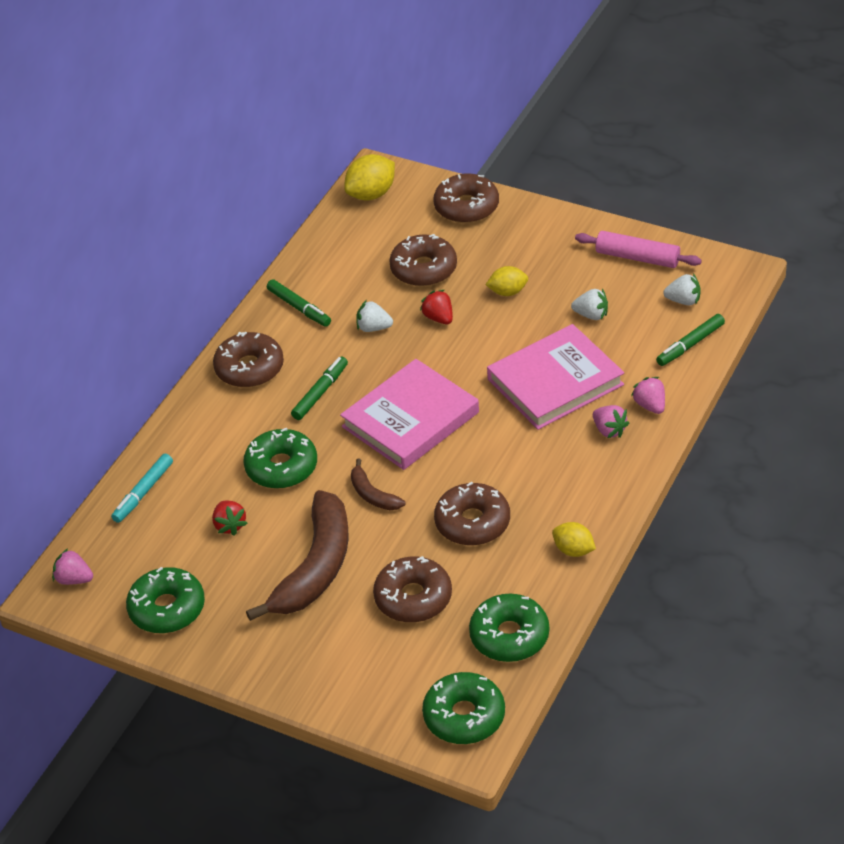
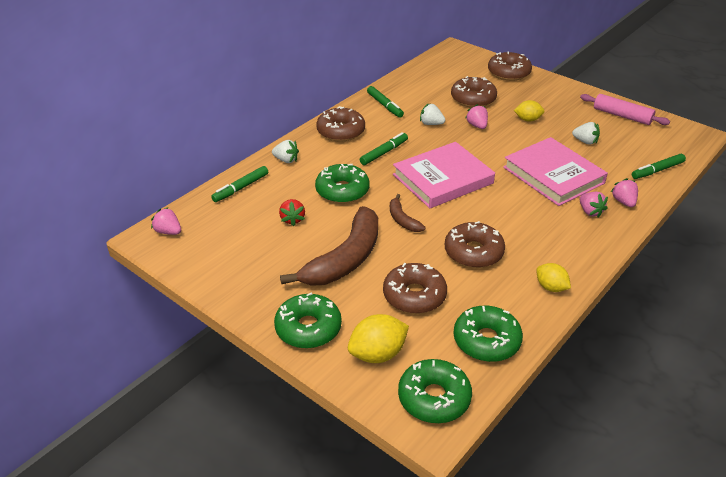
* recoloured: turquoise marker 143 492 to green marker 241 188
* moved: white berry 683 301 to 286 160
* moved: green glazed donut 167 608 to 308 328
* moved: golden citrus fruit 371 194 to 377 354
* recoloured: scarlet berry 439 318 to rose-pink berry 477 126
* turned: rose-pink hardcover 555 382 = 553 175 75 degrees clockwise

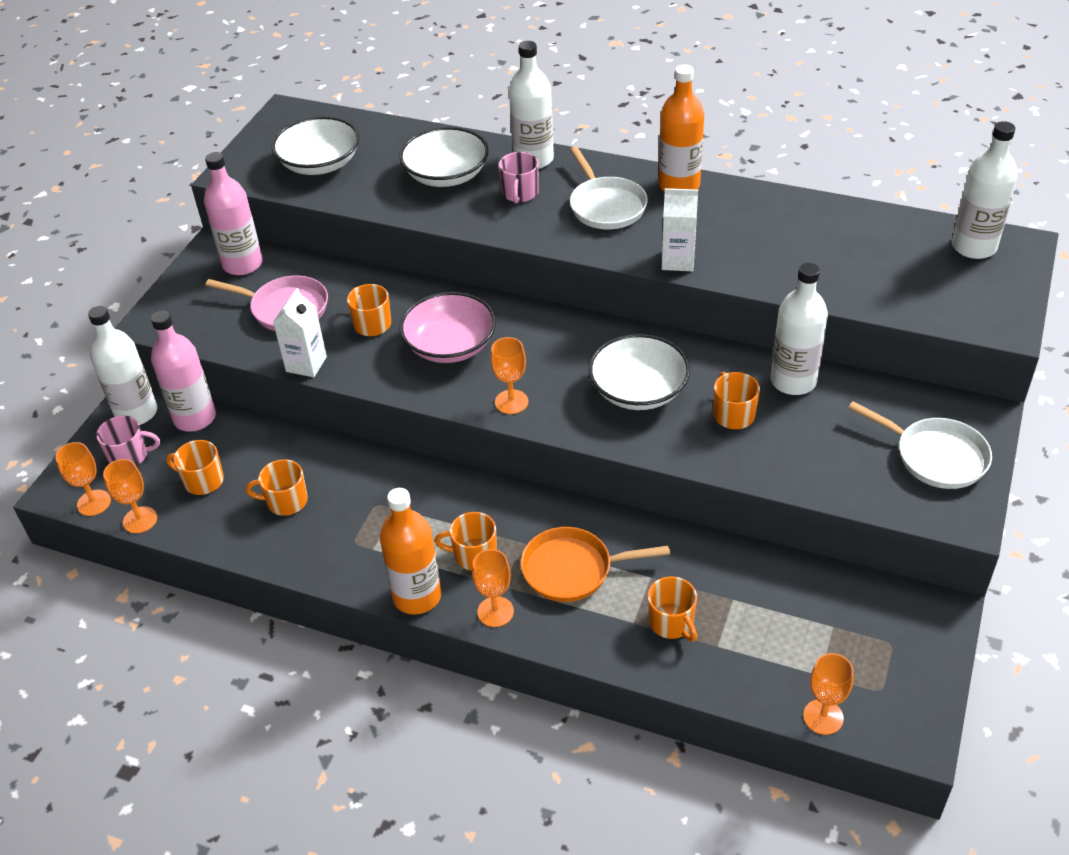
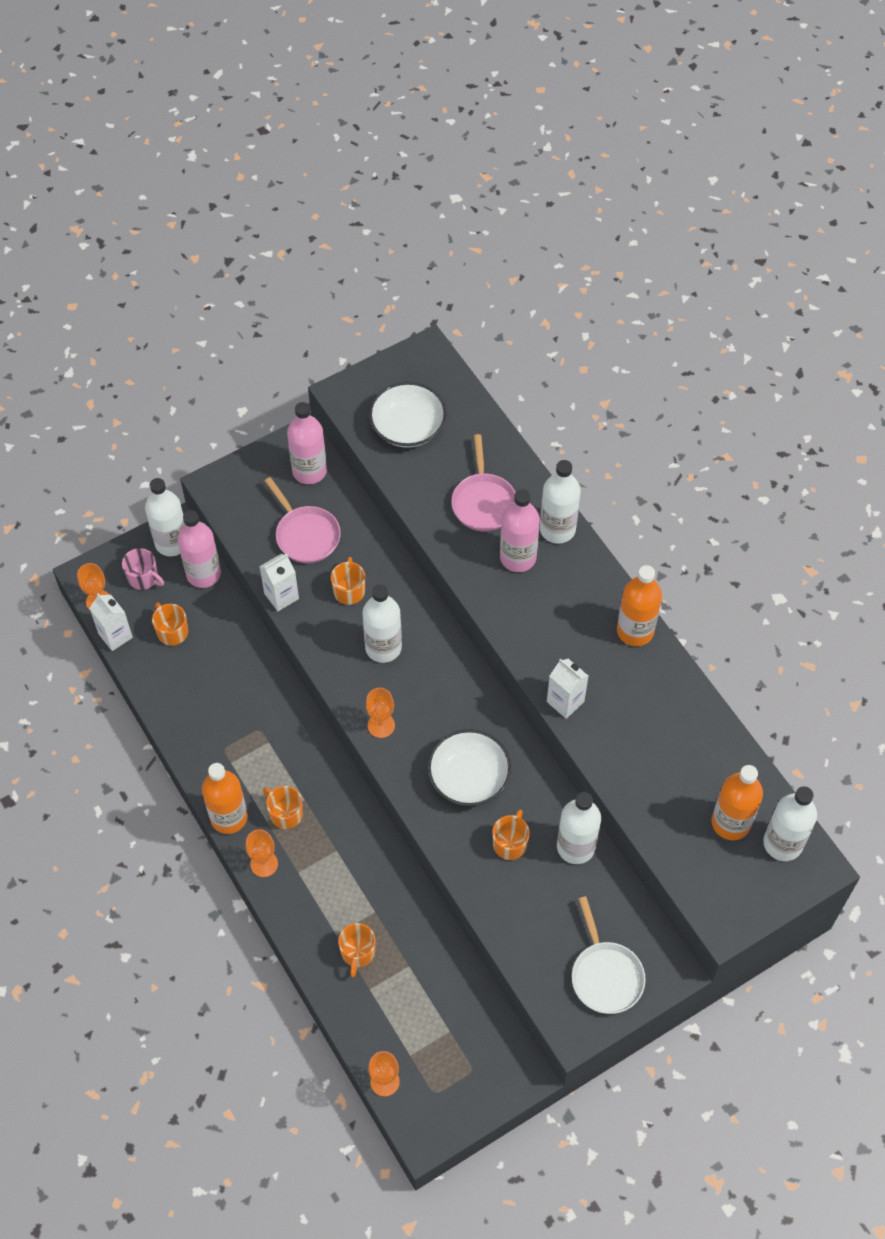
* replaced: orange chalice 140 520 to white carton 115 636
* replaced: rose-pink serving bowl 450 345 to white drink bottle 383 647
* replaced: white serving bowl 446 175 to rose-pink frying pan 483 502
* replaced: rose-pink coffee mug 520 193 to rose-pink drink bottle 518 557
* added: orange drink bottle 730 823
* removed: orange coffee mug 286 501
* removed: orange frying pan 573 569
* removed: white frying pan 606 206

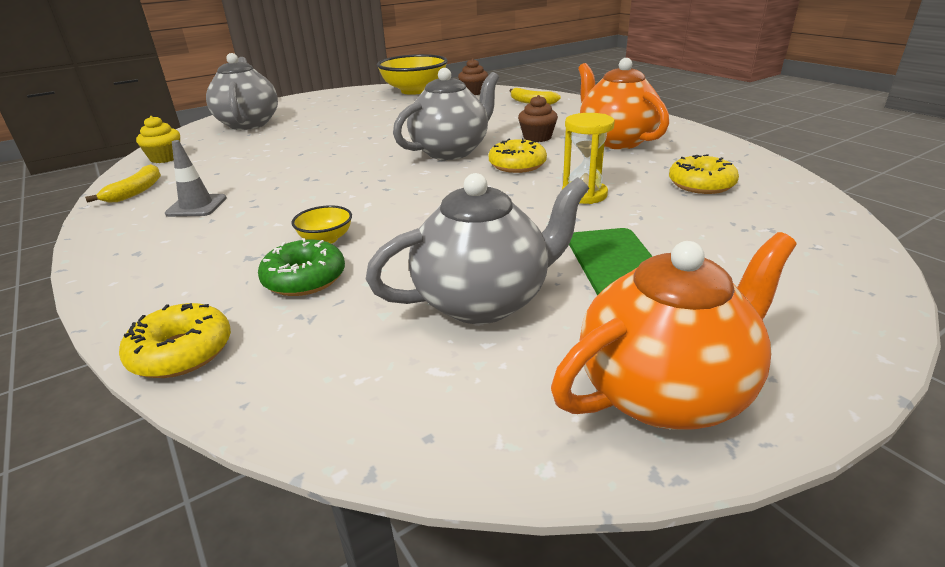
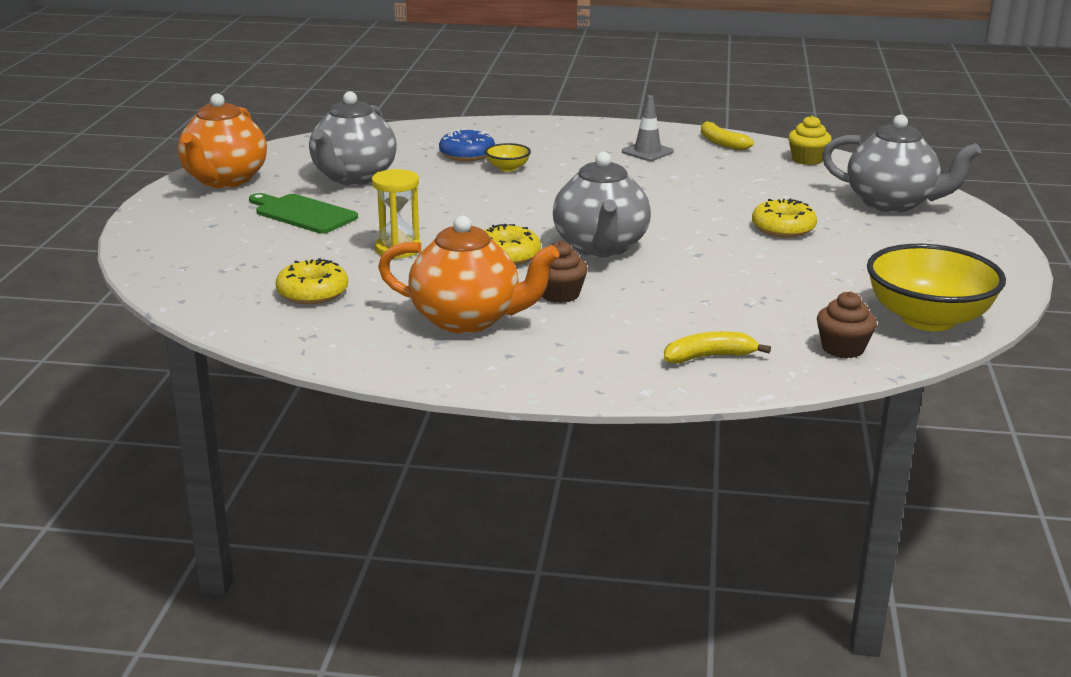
* recoloured: green glazed donut 304 279 to royal blue glazed donut 467 154
* moved: golden glazed donut 182 352 to 783 228

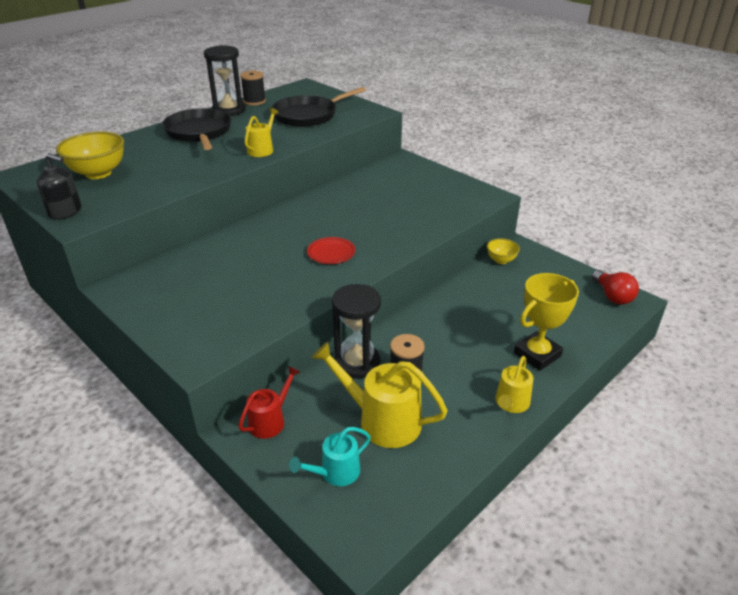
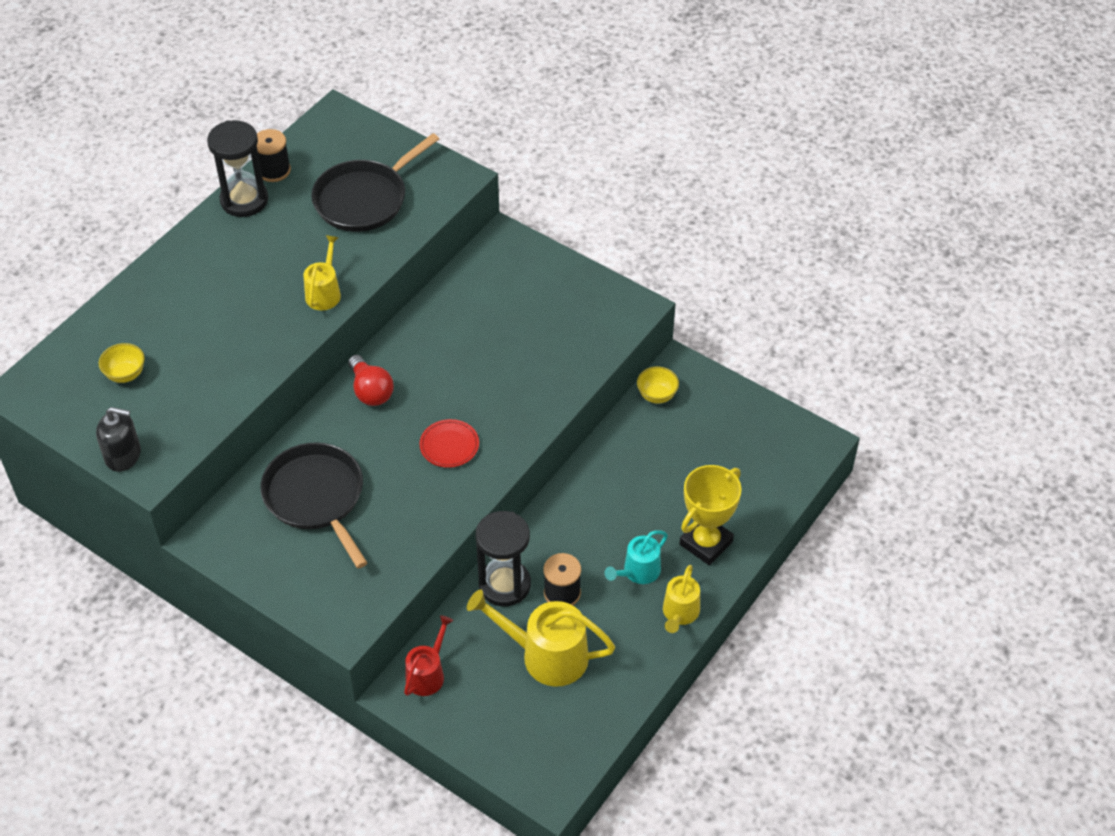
* resized: golden serving bowl 98 173 = 125 374 x0.55
* moved: ebony frying pan 199 132 to 316 497
* moved: scarlet bulb 612 296 to 370 391
* moved: turquoise watering pot 336 472 to 638 572

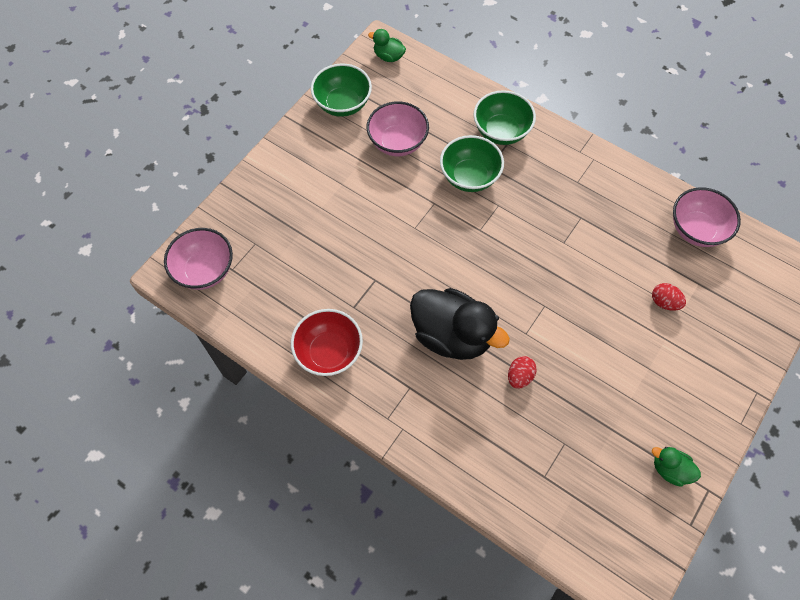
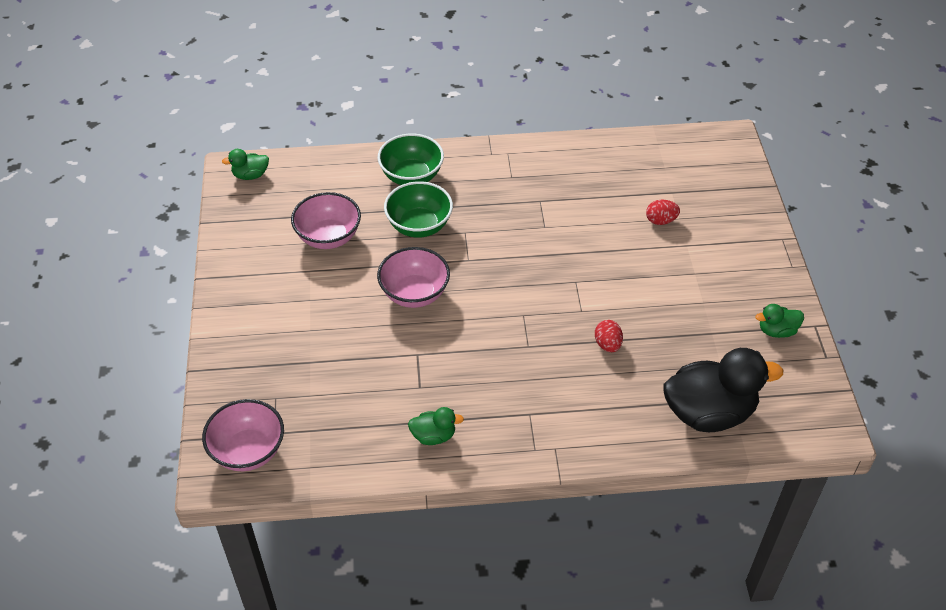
* moved: rose-pink serving bowl 696 229 to 414 294
* replaced: scarlet serving bowl 329 352 to green duck 434 436
* moved: ebony duck 452 335 to 709 413
* removed: green serving bowl 343 104

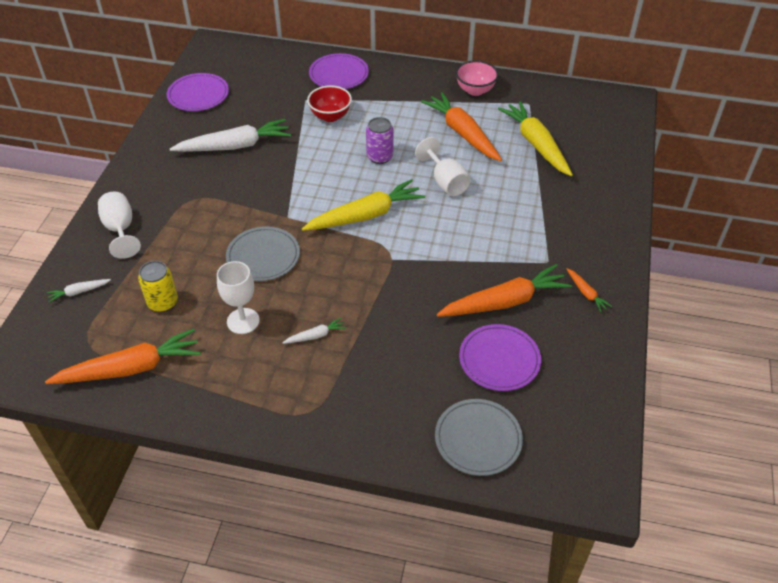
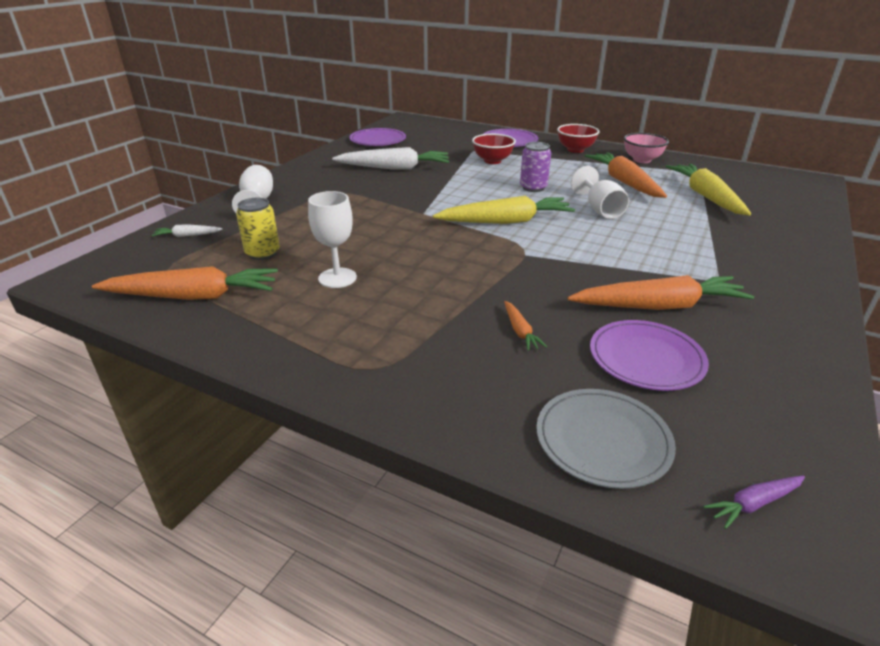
* moved: orange carrot 586 293 to 520 331
* added: scarlet serving bowl 575 150
* added: purple carrot 753 504
* removed: grey plate 263 256
* removed: white carrot 315 336

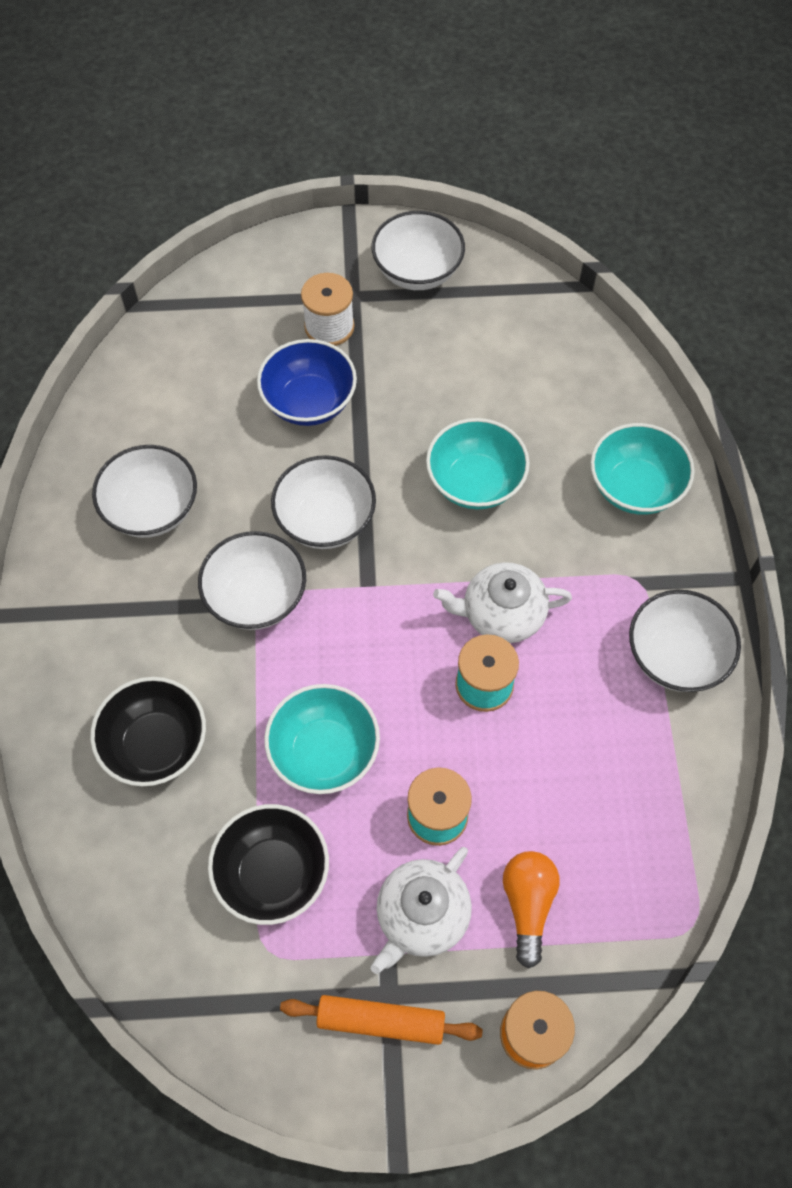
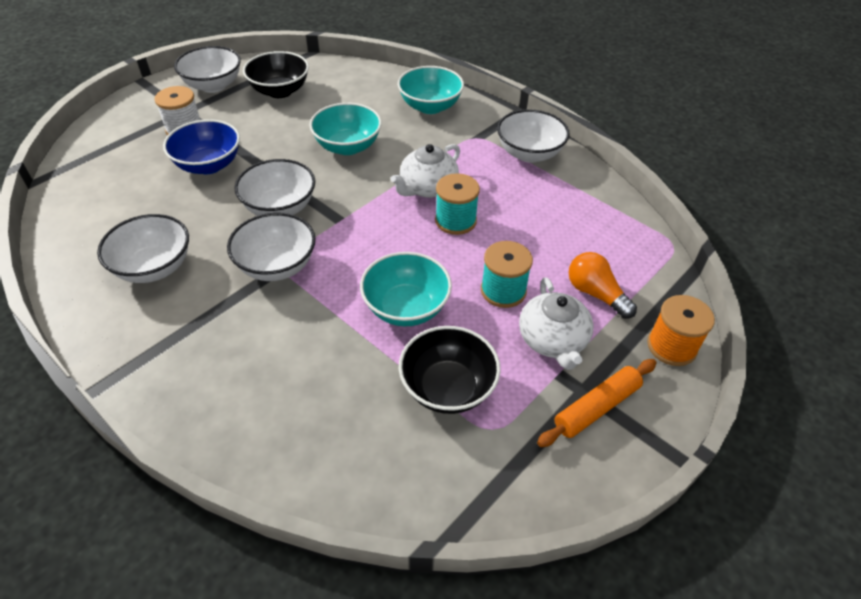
* moved: ebony serving bowl 156 745 to 280 91

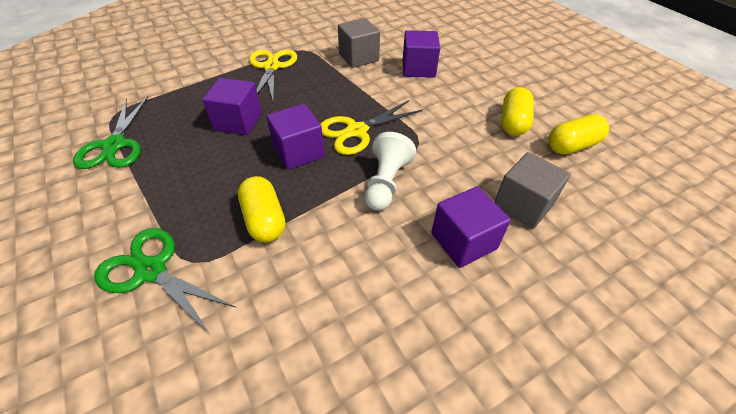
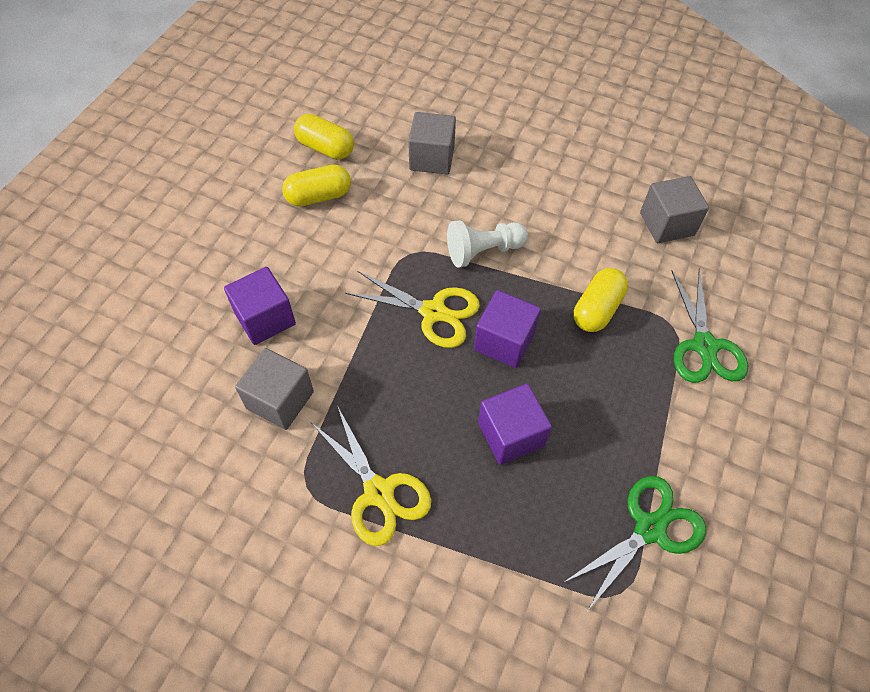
* turned: golden pair of scissors 271 67 = 379 492 90 degrees counterclockwise
* added: grey solid cube 667 224
* removed: purple solid cube 463 241

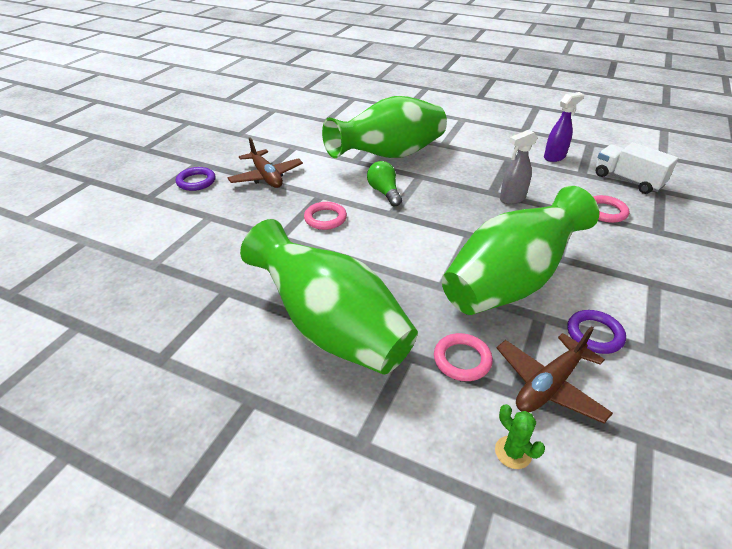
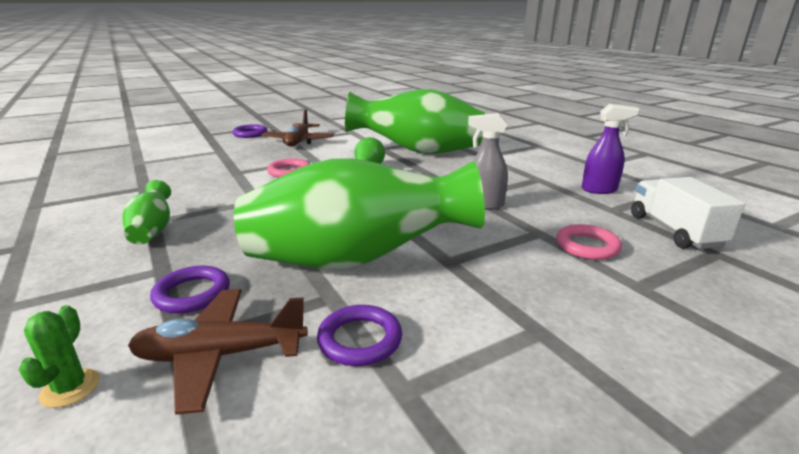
* resized: green tall vase 331 328 = 153 230 x0.43
* recoloured: rose-pink torus 462 360 to purple torus 192 294

